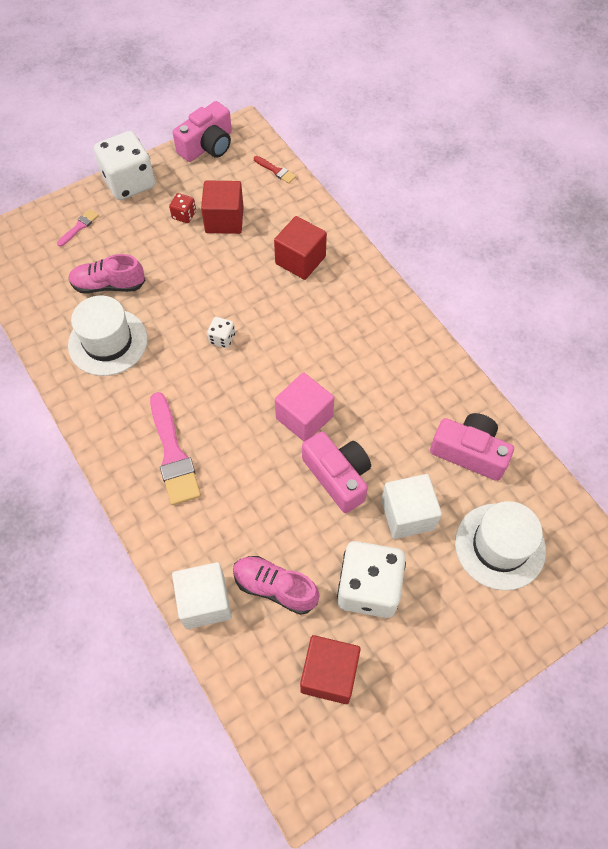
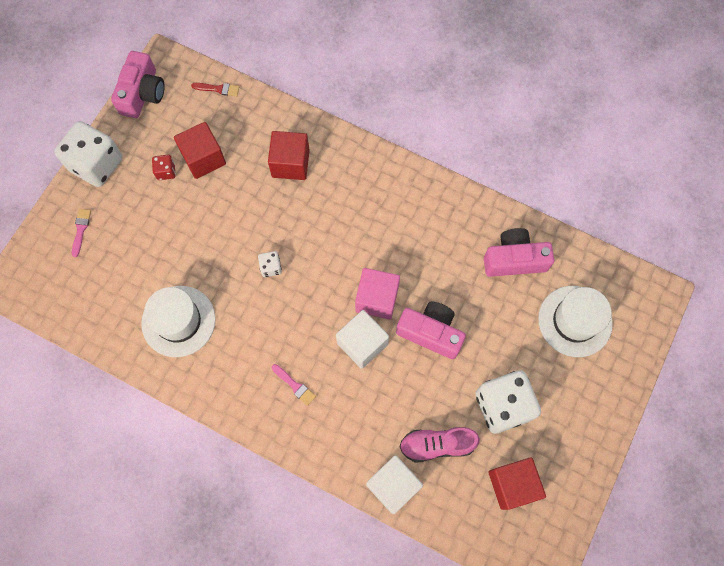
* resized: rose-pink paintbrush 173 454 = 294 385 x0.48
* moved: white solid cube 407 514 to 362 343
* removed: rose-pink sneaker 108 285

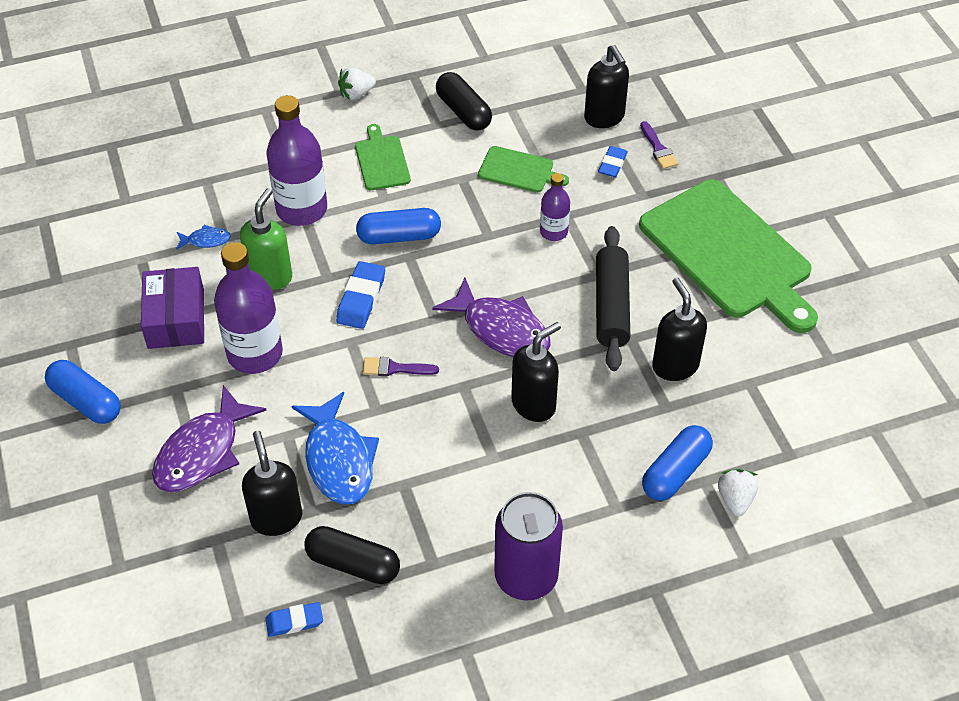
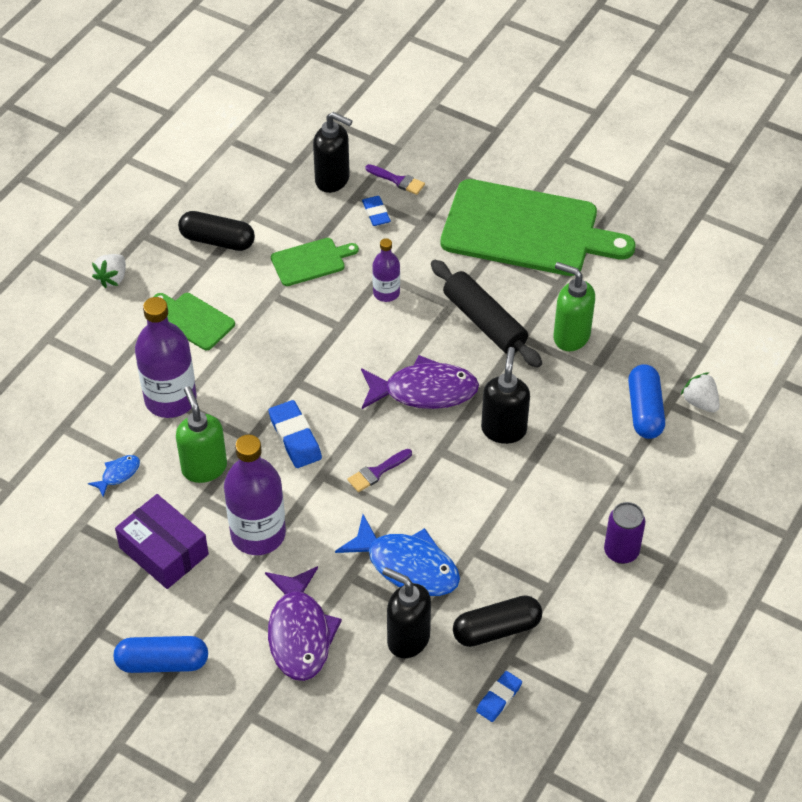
* recoloured: ebony pump bottle 675 366 to green pump bottle 571 336
* resized: purple tin 526 577 = 621 551 x0.63
* removed: royal blue capsule 399 236

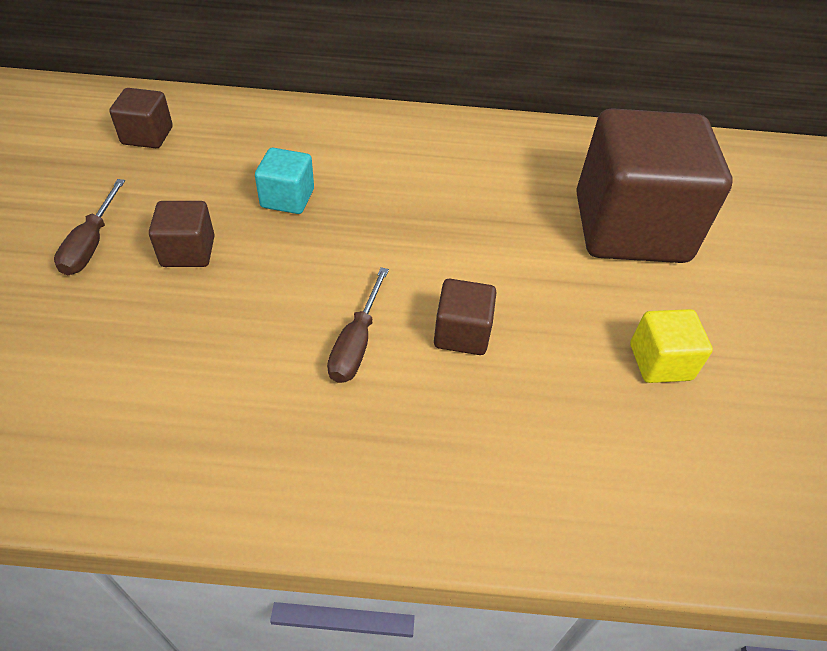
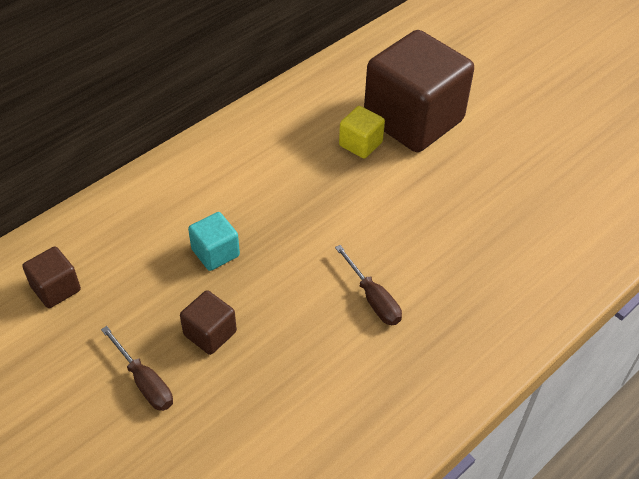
* moved: golden solid cube 660 362 to 360 144
* removed: russet solid cube 462 333

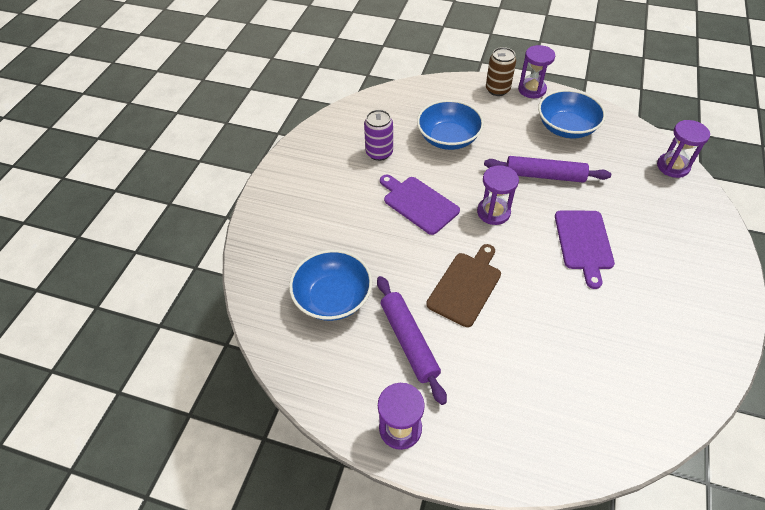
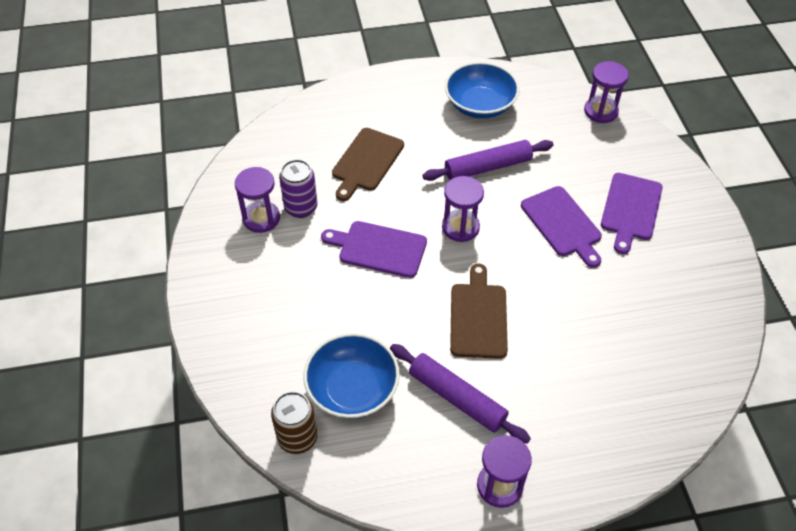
* moved: purple sand timer 532 89 to 261 218
* moved: russet tin 497 89 to 297 438
* replaced: royal blue serving bowl 448 138 to russet chopping board 366 162
* added: purple chopping board 630 209

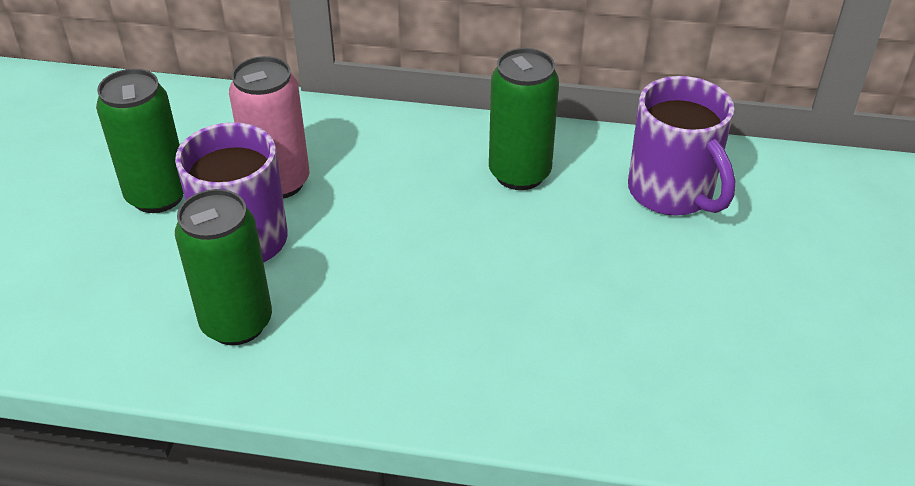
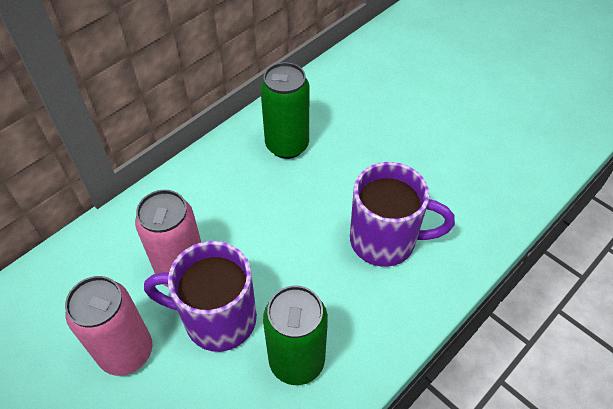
* recoloured: green tin 158 196 to rose-pink tin 126 352
* moved: purple coffee mug 672 193 to 386 240

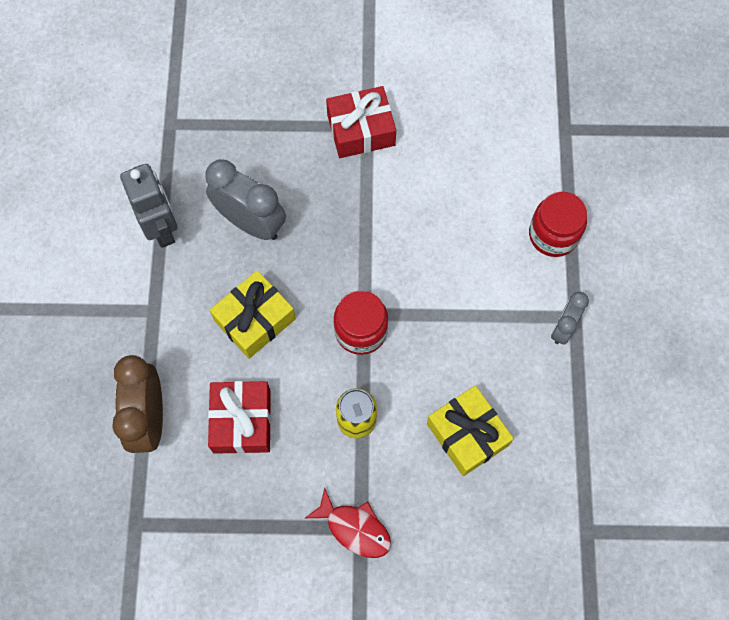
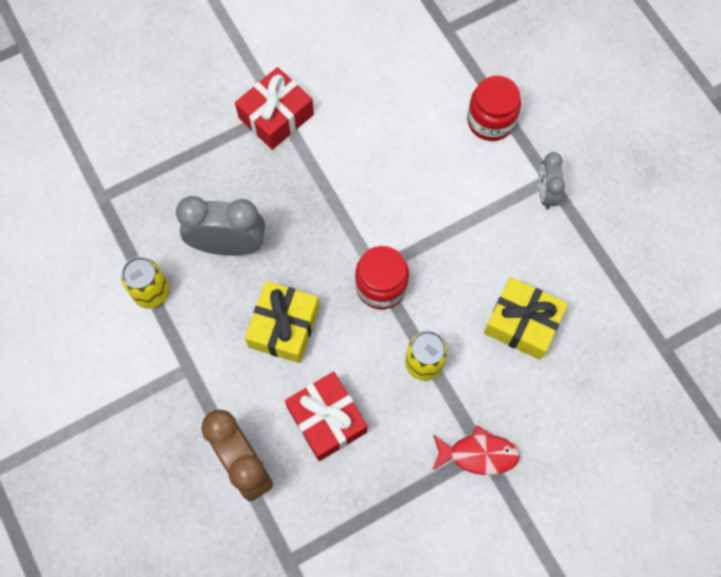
* replaced: grey robot figure 162 228 to golden tin 151 292

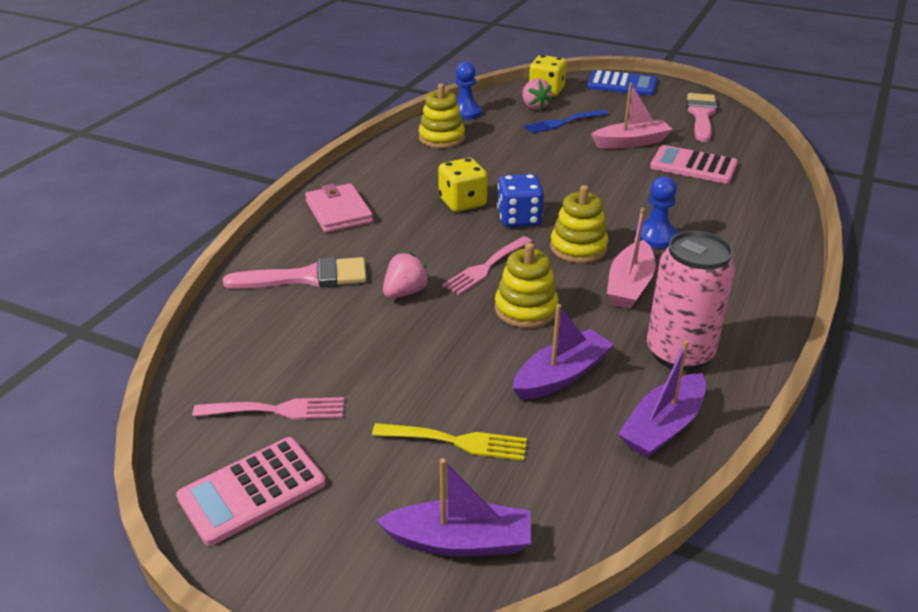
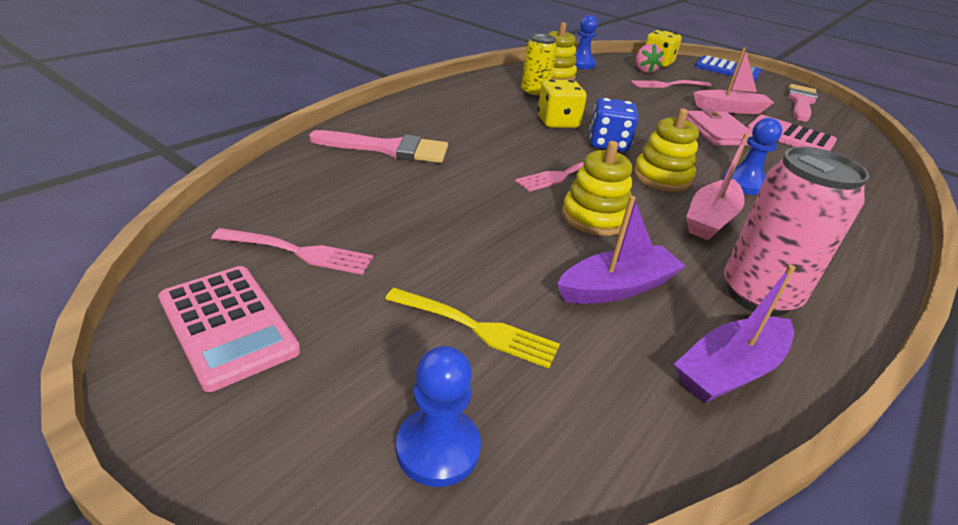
* turned: rose-pink pocket calculator 252 490 = 227 325 105 degrees counterclockwise
* replaced: purple toy boat 460 541 to royal blue chess pawn 438 448
* added: golden tin 534 93
* recoloured: royal blue dinner fork 563 122 to rose-pink dinner fork 668 85
* moved: rose-pink billfold 339 212 to 718 132
* removed: rose-pink berry 405 292

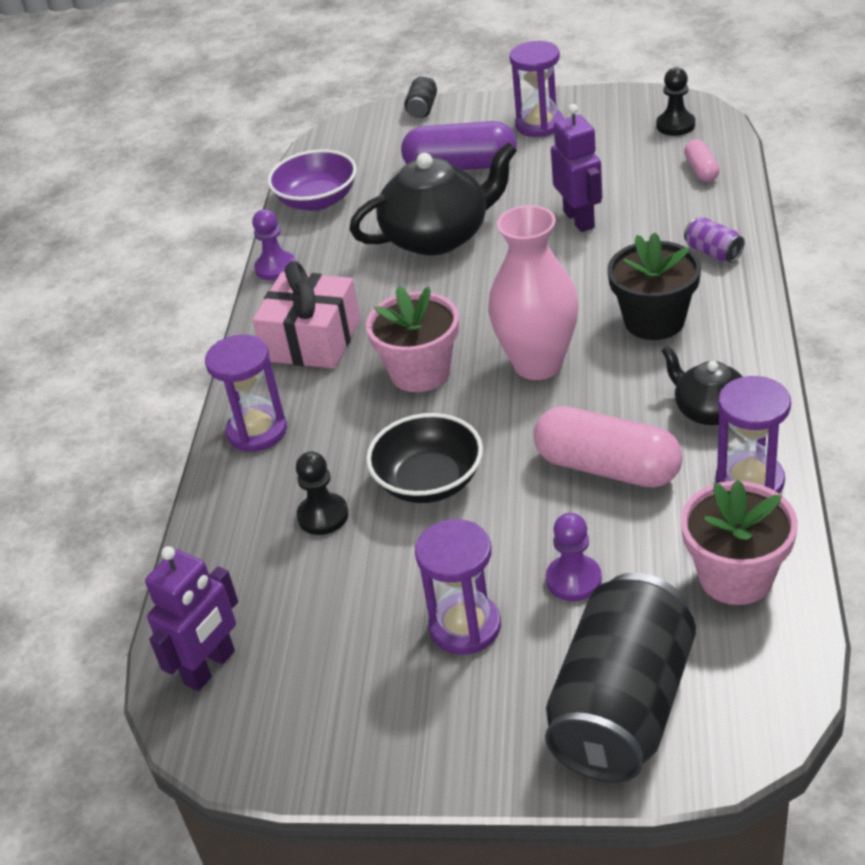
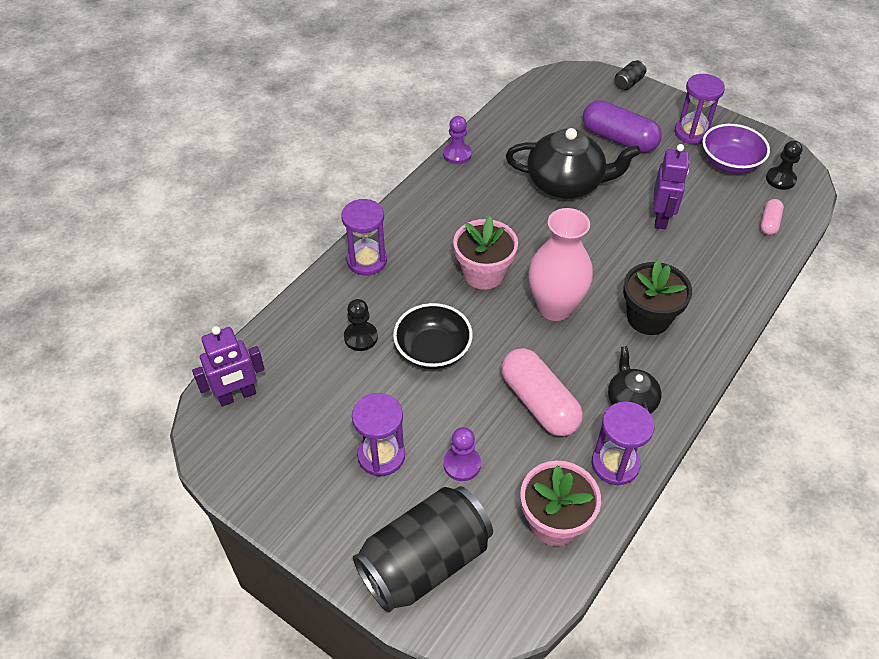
* moved: purple serving bowl 317 200 to 730 162
* removed: rose-pink gift 312 340
* removed: purple tin 713 252

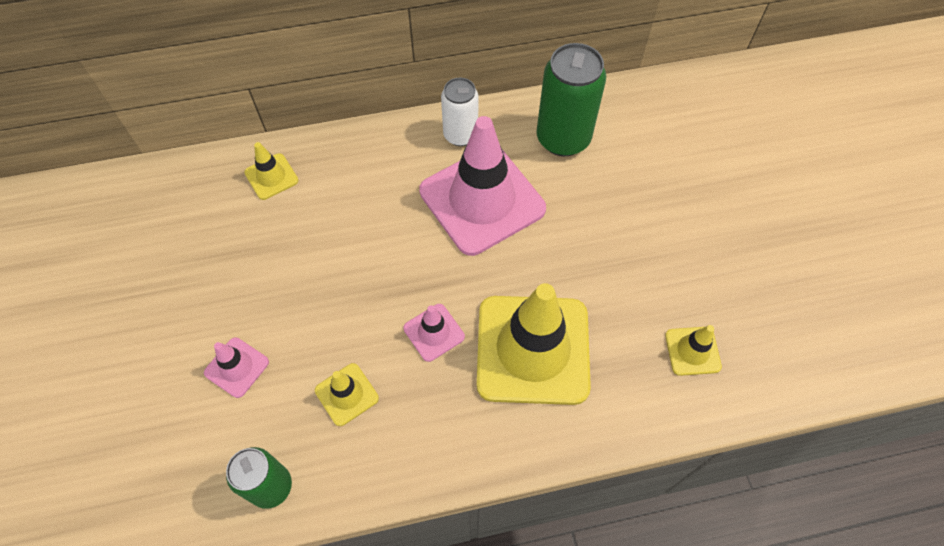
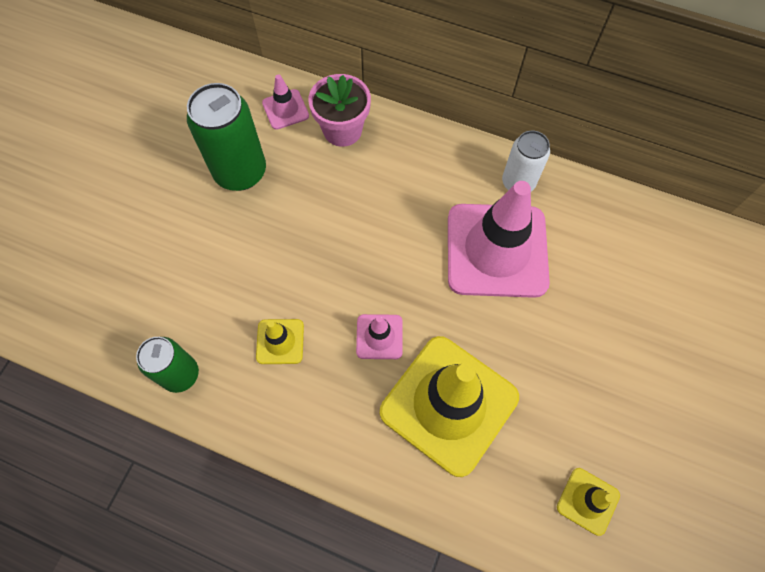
* moved: green tin 563 138 to 240 172
* moved: rose-pink safety cone 237 367 to 285 109
* replaced: golden safety cone 271 177 to rose-pink potted plant 342 130

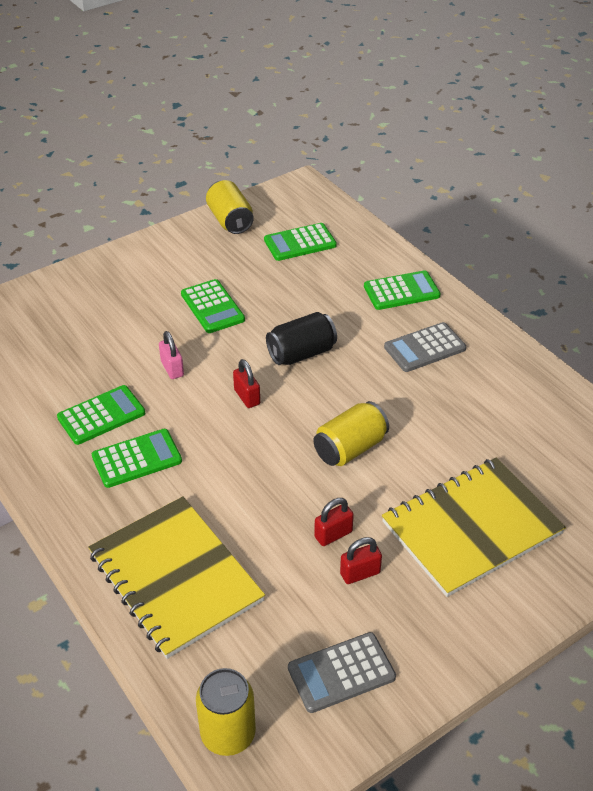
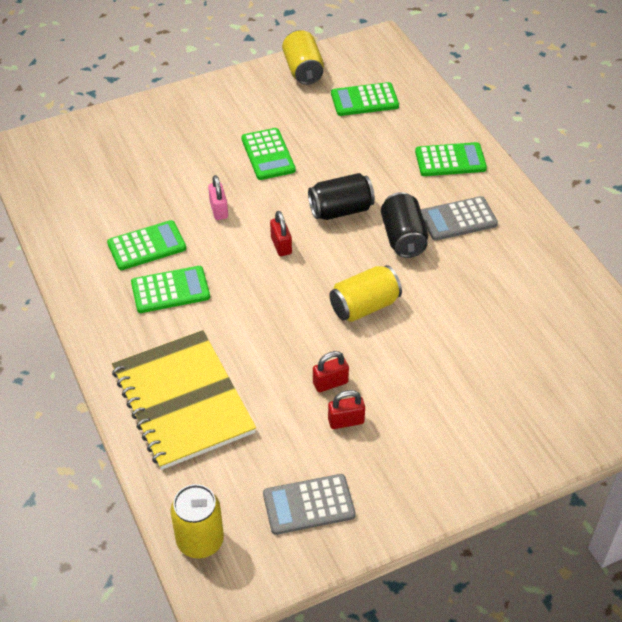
* added: ebony tin 403 237
* removed: golden exercise book 472 528

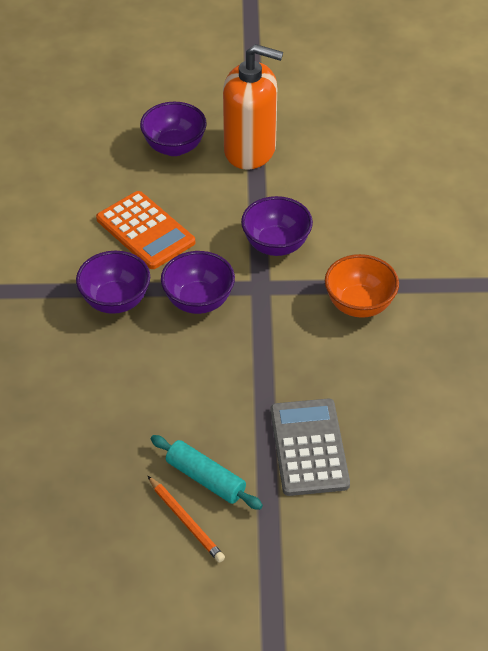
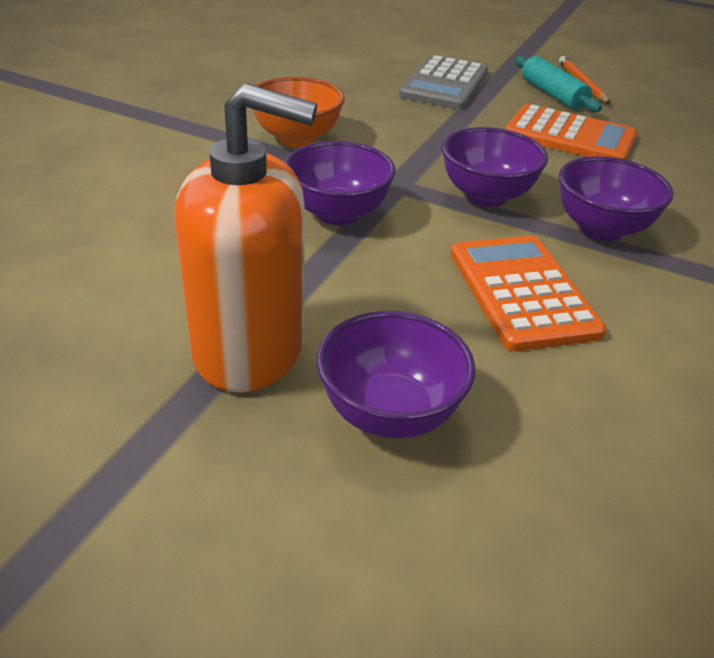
* turned: orange pump bottle 250 150 = 250 350 150 degrees clockwise
* added: orange pocket calculator 569 136

